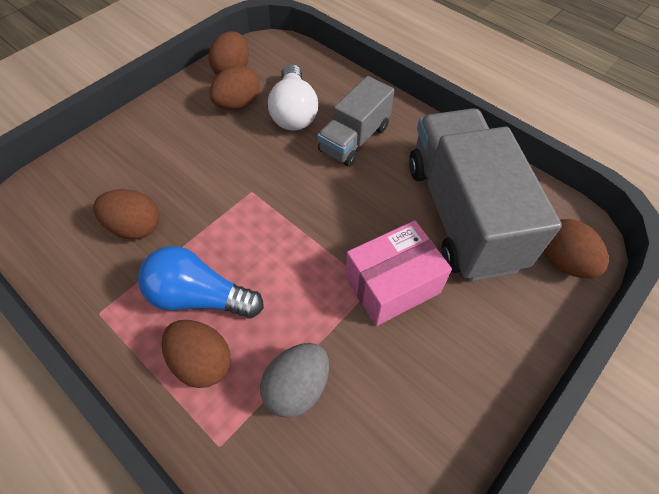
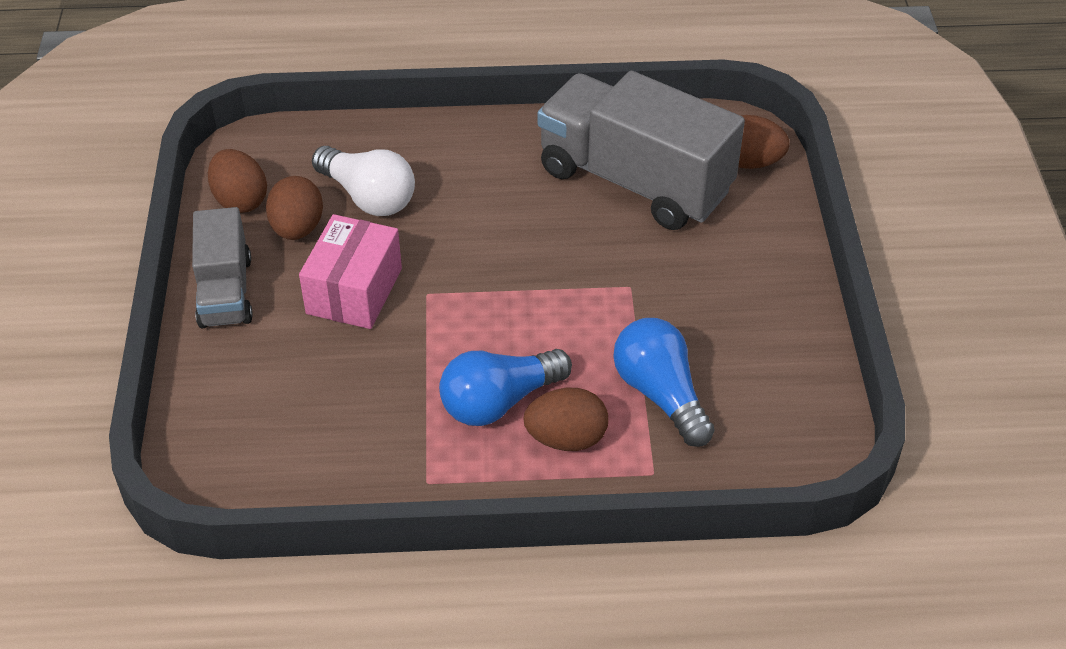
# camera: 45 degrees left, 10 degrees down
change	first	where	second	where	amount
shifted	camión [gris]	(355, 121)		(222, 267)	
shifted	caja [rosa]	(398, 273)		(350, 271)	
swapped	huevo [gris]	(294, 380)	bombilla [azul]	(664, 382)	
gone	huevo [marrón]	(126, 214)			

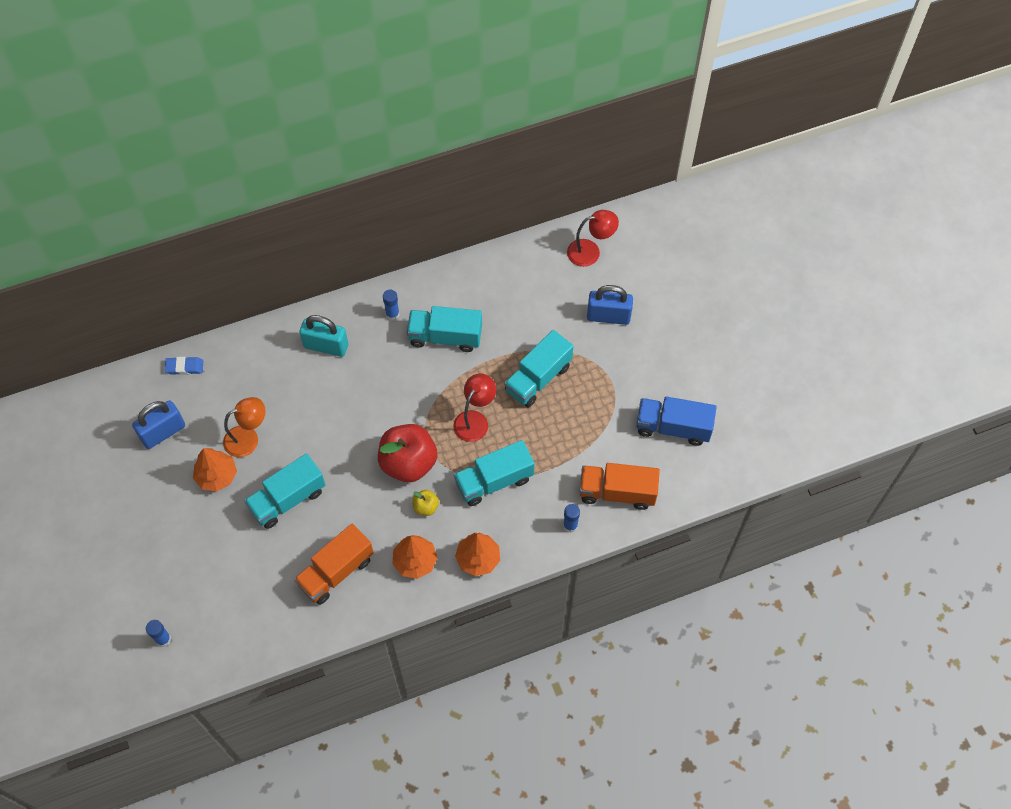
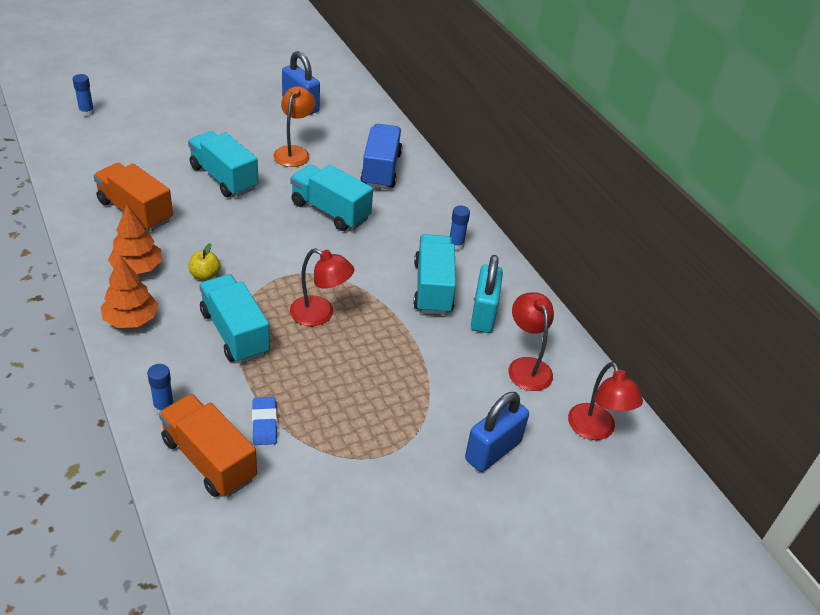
# camera: 80 degrees right, 20 degrees down
change	first	where	second	where	amount
rotated	camión [naranja]	(619, 486)		(208, 445)	45 degrees counterclockwise
shifted	goma de borrar [azul]	(184, 366)		(264, 421)	
rotated	lámpara [naranja]	(244, 427)		(294, 126)	135 degrees counterclockwise
shifted	camión [turquesa]	(539, 368)		(331, 198)	
shifted	camión [azul]	(676, 421)		(381, 156)	
rotated	candado [azul]	(610, 305)		(497, 432)	45 degrees clockwise
shifted	candado [turquesa]	(323, 336)		(487, 294)	
new			lámpara [rojo]	(531, 341)	
gone	árbol [naranja]	(215, 470)			
gone	manzana [rojo]	(407, 453)			

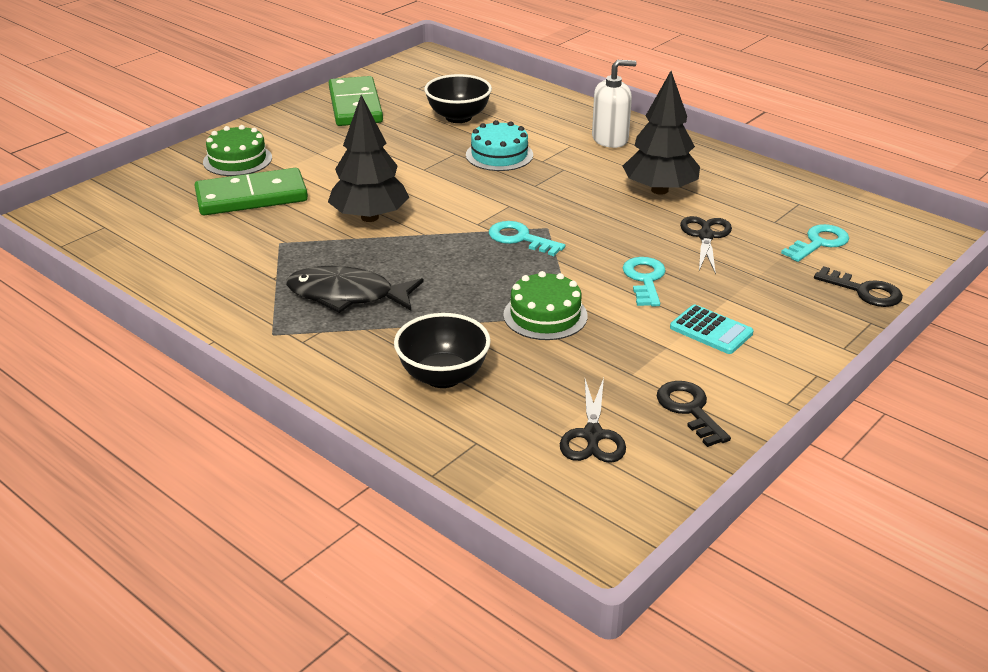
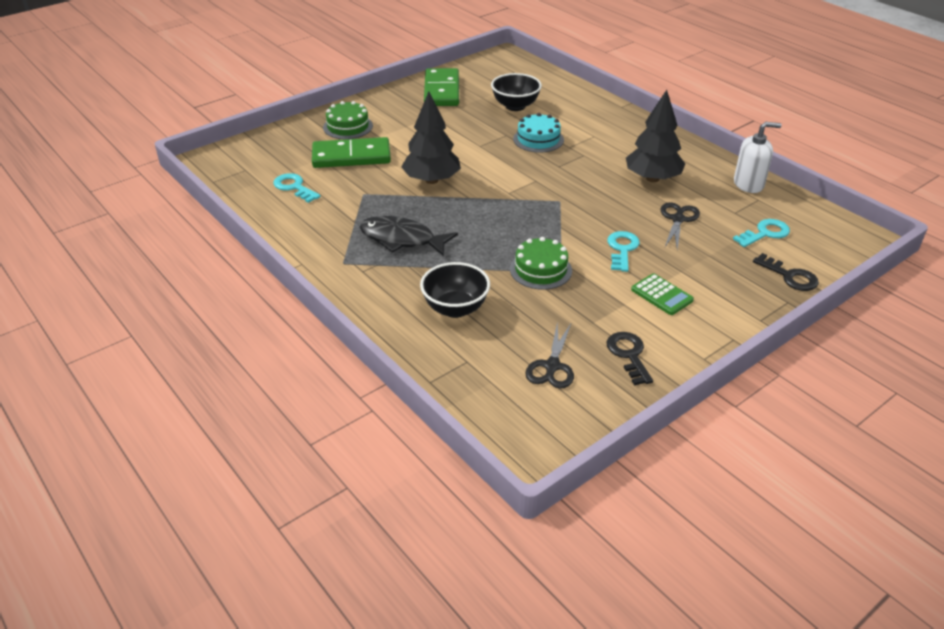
# camera: 10 degrees right, 5 degrees up
change	first	where	second	where	amount
shifted	llave [turquesa]	(527, 238)		(297, 188)	
repainted	calculadora [turquesa]	(712, 329)	calculadora [verde]	(662, 294)	
shifted	dispensador de jabón [blanco]	(614, 104)		(758, 157)	

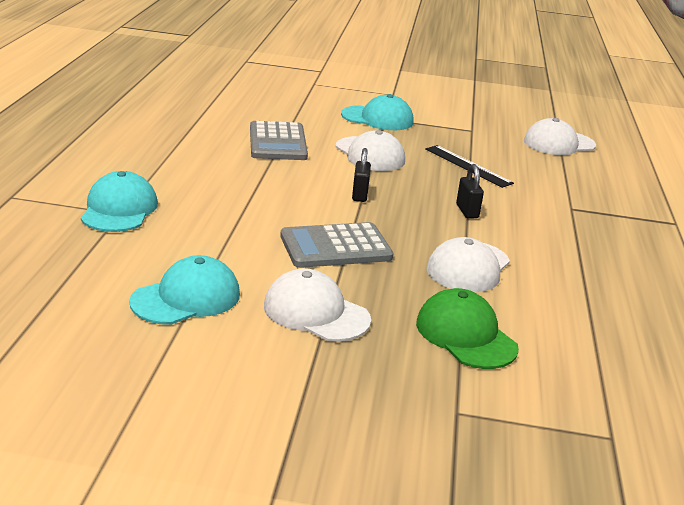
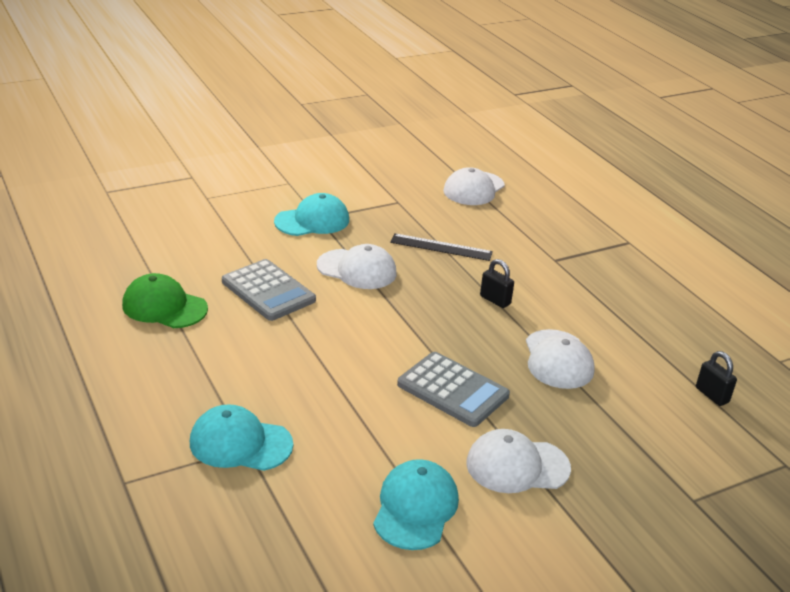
# camera: 35 degrees left, 5 degrees up
change	first	where	second	where	amount
shifted	gorra [verde]	(467, 328)		(165, 300)	
rotated	gorra [turquesa]	(119, 201)		(241, 437)	45 degrees counterclockwise
rotated	calculadora [gris]	(336, 245)		(453, 389)	90 degrees counterclockwise
shifted	candado [negro]	(361, 175)		(716, 378)	

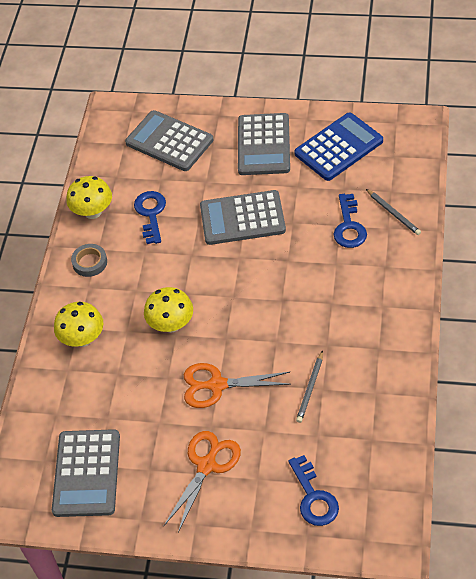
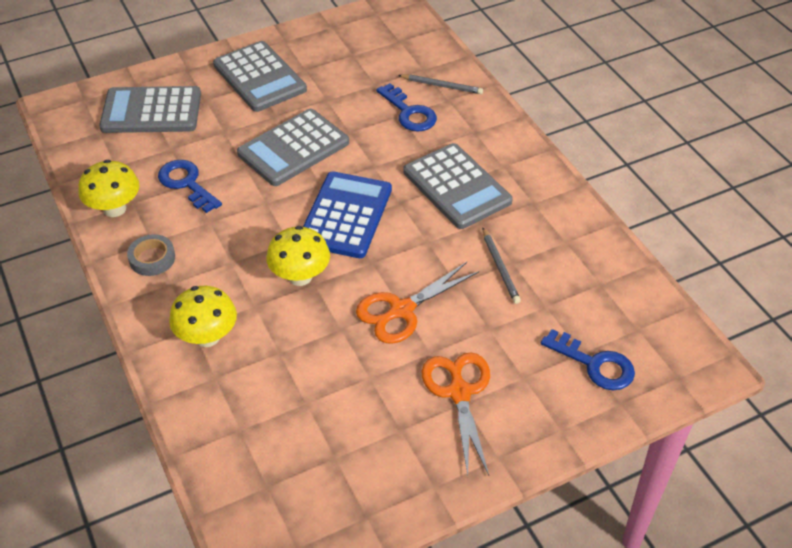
# camera: 40 degrees left, 5 degrees down
change	first	where	second	where	amount
shifted	calculadora [azul]	(338, 147)		(347, 214)	
shifted	calculadora [gris]	(86, 473)		(458, 186)	

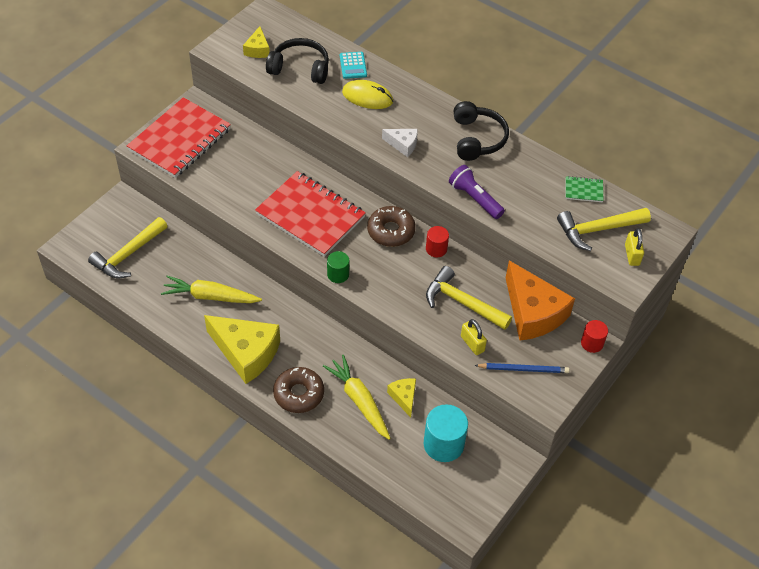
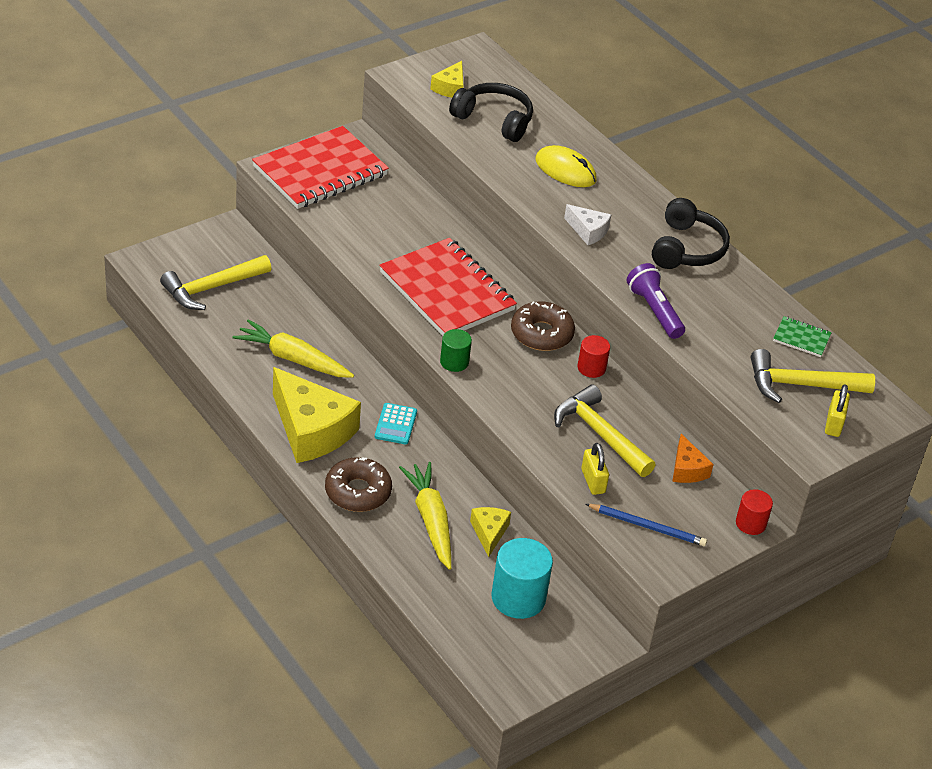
# camera: 15 degrees right, 10 degrees down
change	first	where	second	where	amount
shifted	calculadora [turquesa]	(353, 65)		(396, 423)	
scaled	queso [naranja]	(540, 301)		(693, 458)	x0.48

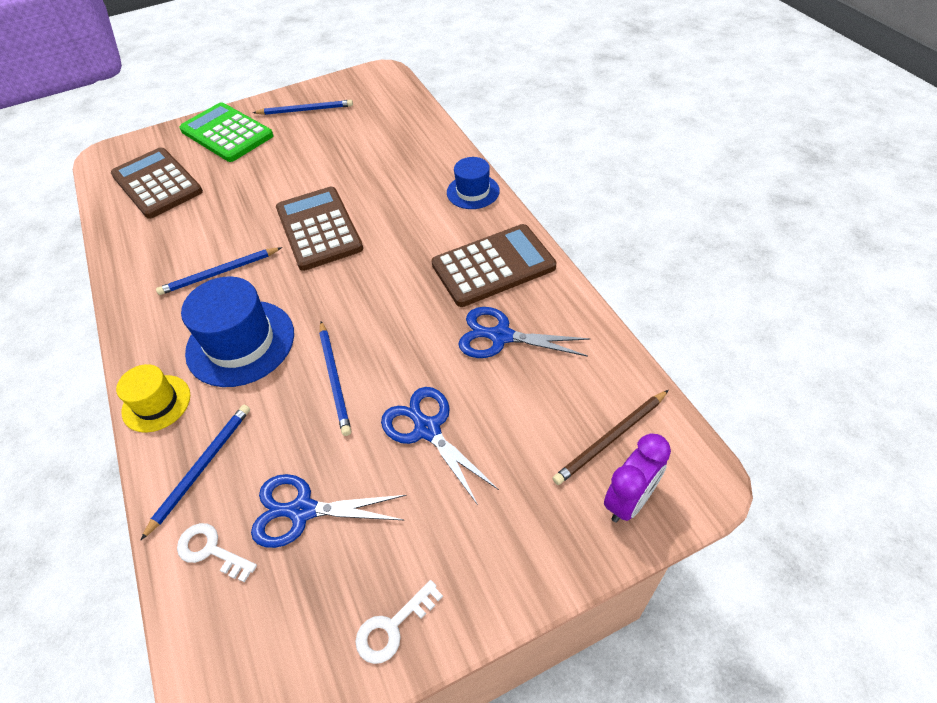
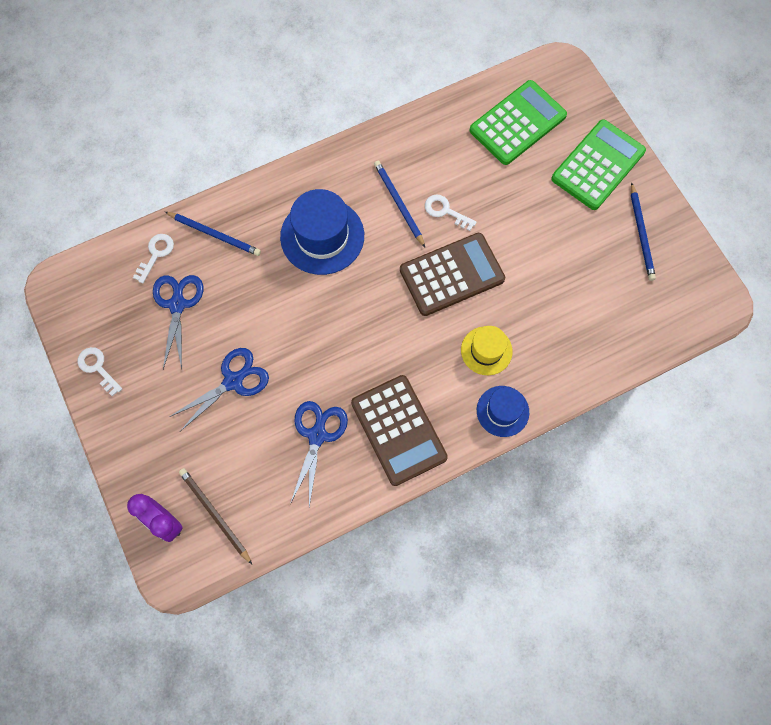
# camera: 85 degrees right, 20 degrees up
change	first	where	second	where	amount
new			llave [blanco]	(451, 213)	
shifted	sombrero [amarillo]	(153, 398)		(487, 350)	
repainted	calculadora [marrón]	(157, 183)	calculadora [verde]	(518, 122)	
gone	lápiz [azul]	(335, 378)			

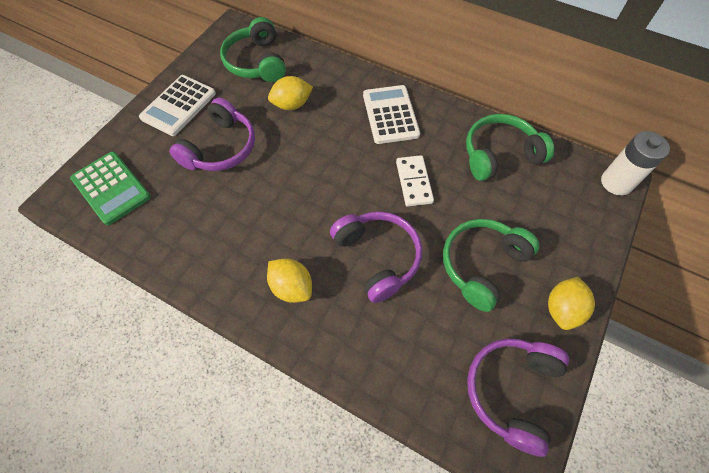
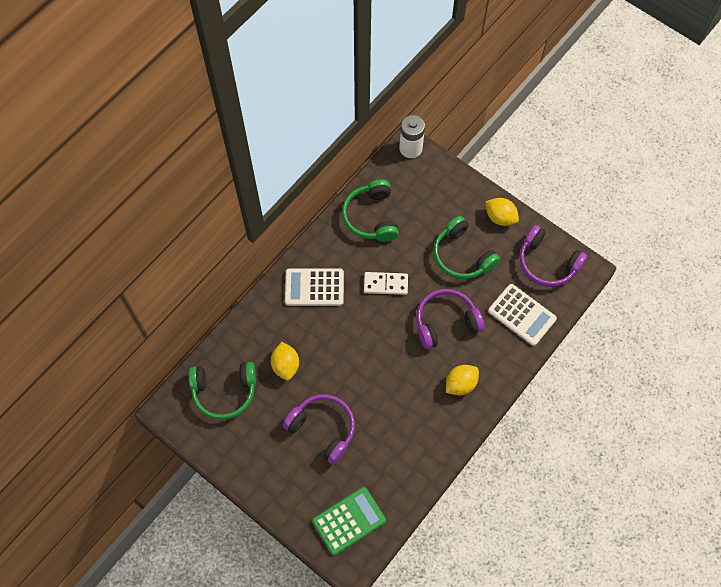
# camera: 80 degrees left, 5 degrees up
change	first	where	second	where	amount
shifted	calculadora [blanco]	(177, 105)		(522, 315)	

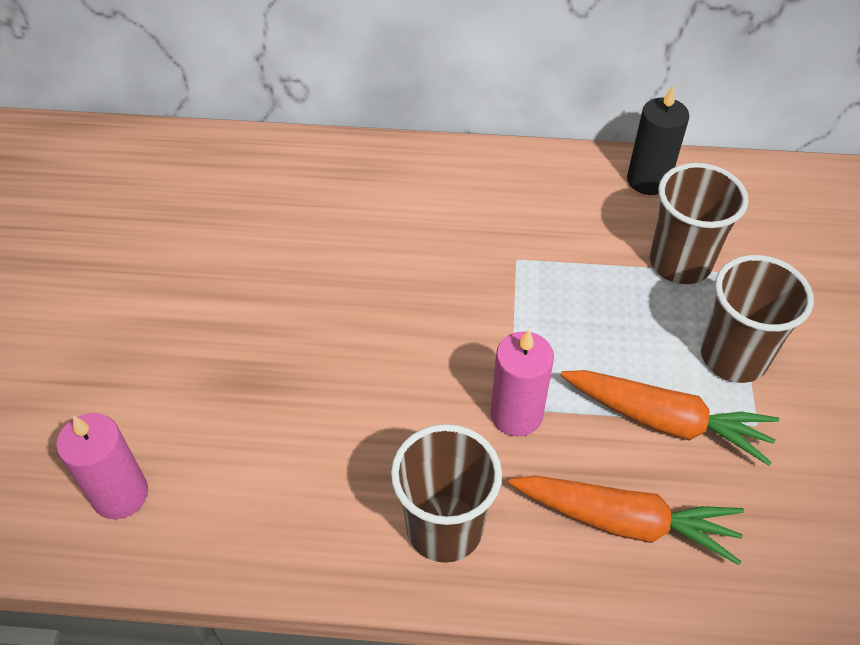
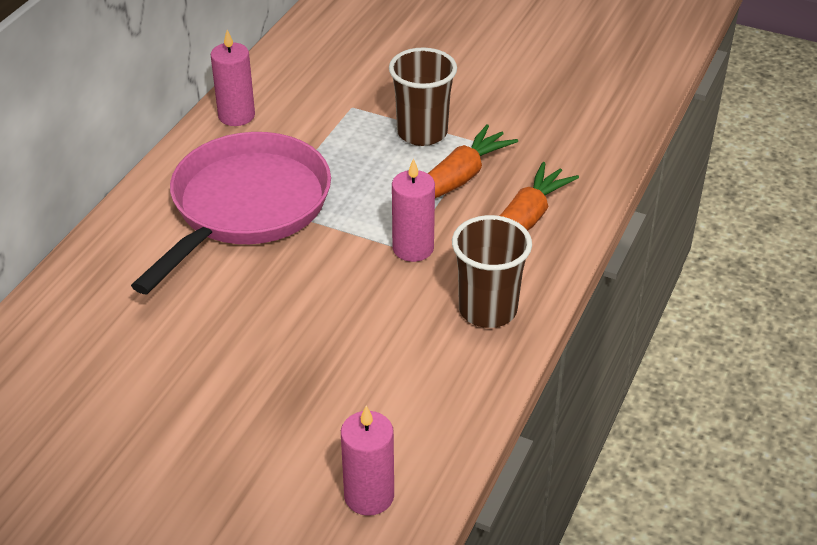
# camera: 70 degrees left, 10 degrees down
change	first	where	second	where	amount
new			sartén [rosa]	(231, 213)	
repainted	vela [negro]	(658, 140)	vela [rosa]	(233, 78)	
gone	vaso [marrón]	(699, 223)			

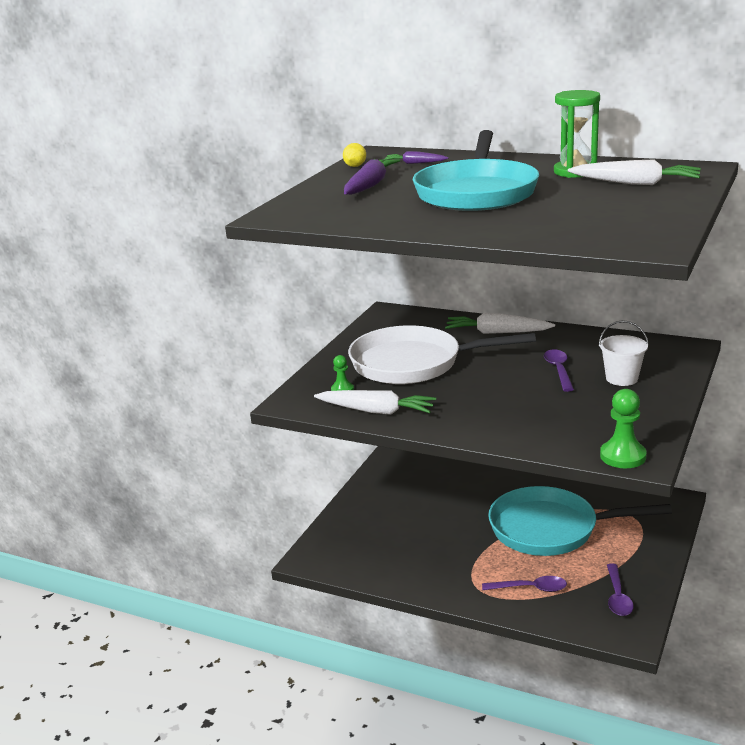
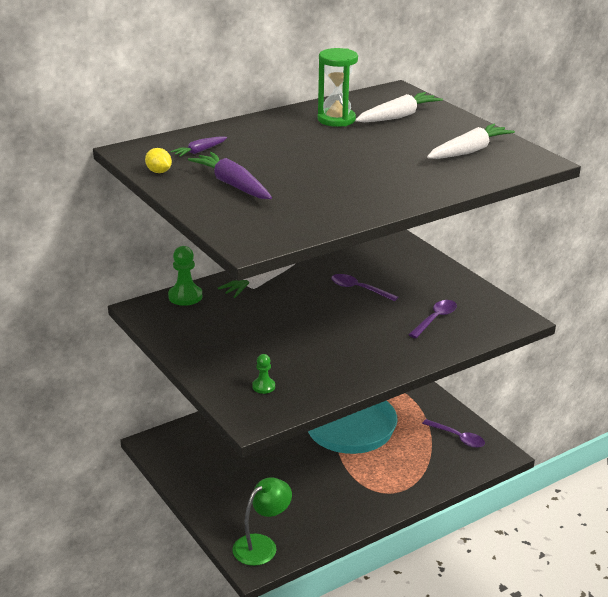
# camera: 60 degrees left, 5 degrees up
change	first	where	second	where	amount
shifted	peón [verde]	(623, 428)		(185, 276)	
new			lámpara [verde]	(262, 522)	
shifted	cuchara [morado]	(524, 584)		(432, 319)	
shifted	zanahoria [blanco]	(375, 402)		(471, 141)	
gone	sartén [blanco]	(442, 354)			
gone	sartén [turquesa]	(476, 170)			
gone	balde [blanco]	(624, 353)			

